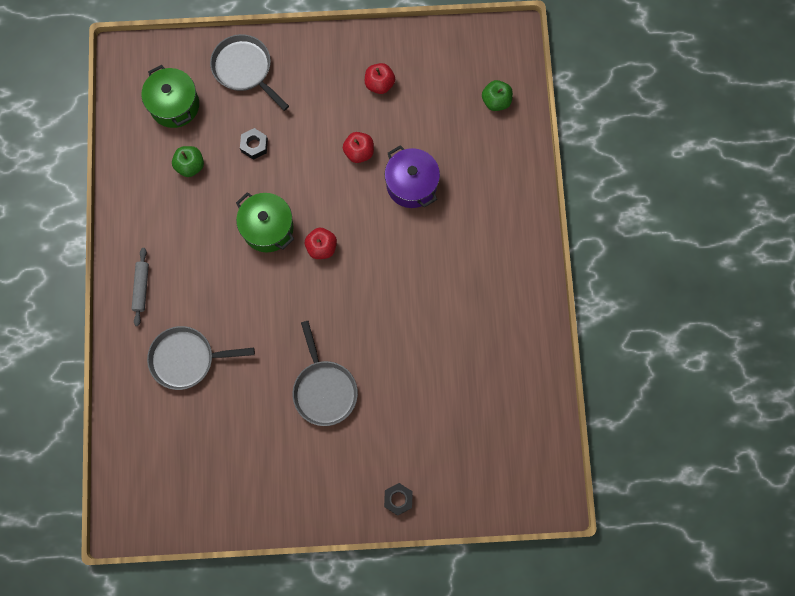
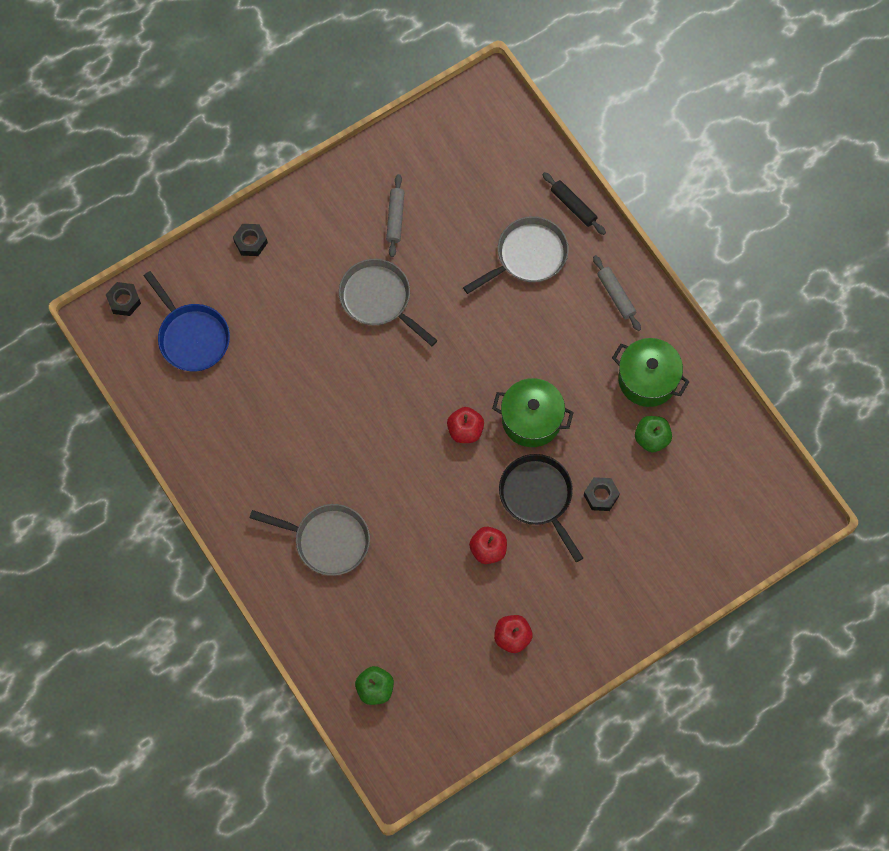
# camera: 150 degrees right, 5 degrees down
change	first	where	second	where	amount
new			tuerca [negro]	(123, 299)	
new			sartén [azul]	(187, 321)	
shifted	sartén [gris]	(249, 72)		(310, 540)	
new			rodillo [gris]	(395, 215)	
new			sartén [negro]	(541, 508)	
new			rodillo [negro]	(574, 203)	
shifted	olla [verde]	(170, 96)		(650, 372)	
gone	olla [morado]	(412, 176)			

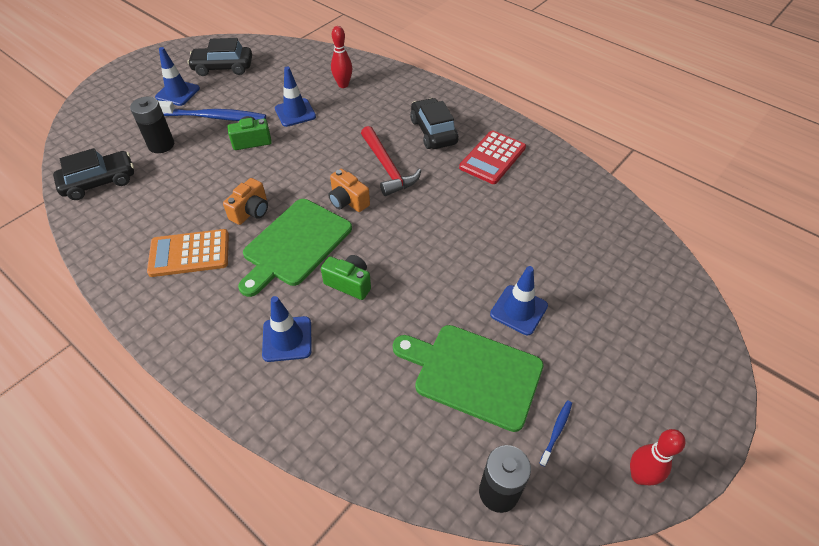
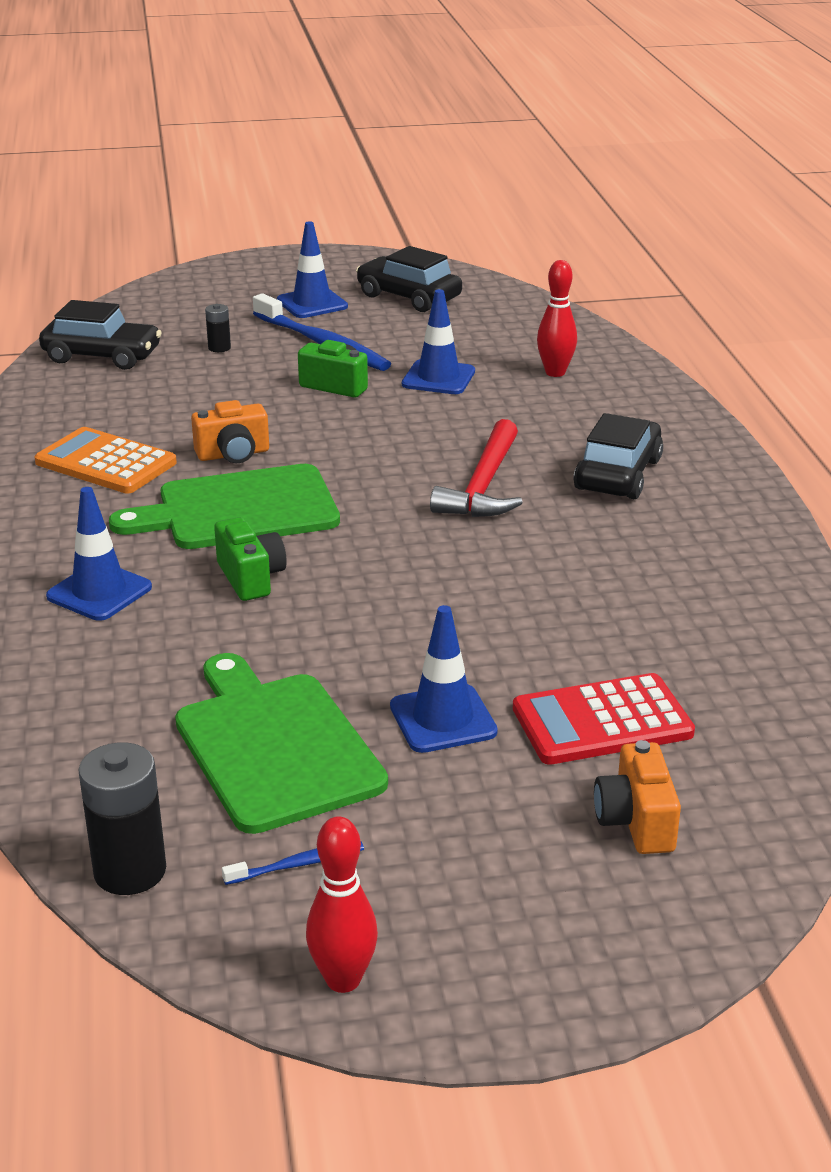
# camera: 40 degrees right, 20 degrees down
change	first	where	second	where	amount
scaled	pila [negro]	(152, 125)		(218, 328)	x0.53
shifted	calculadora [rojo]	(492, 157)		(604, 719)	
shifted	cámara [naranja]	(349, 190)		(637, 797)	

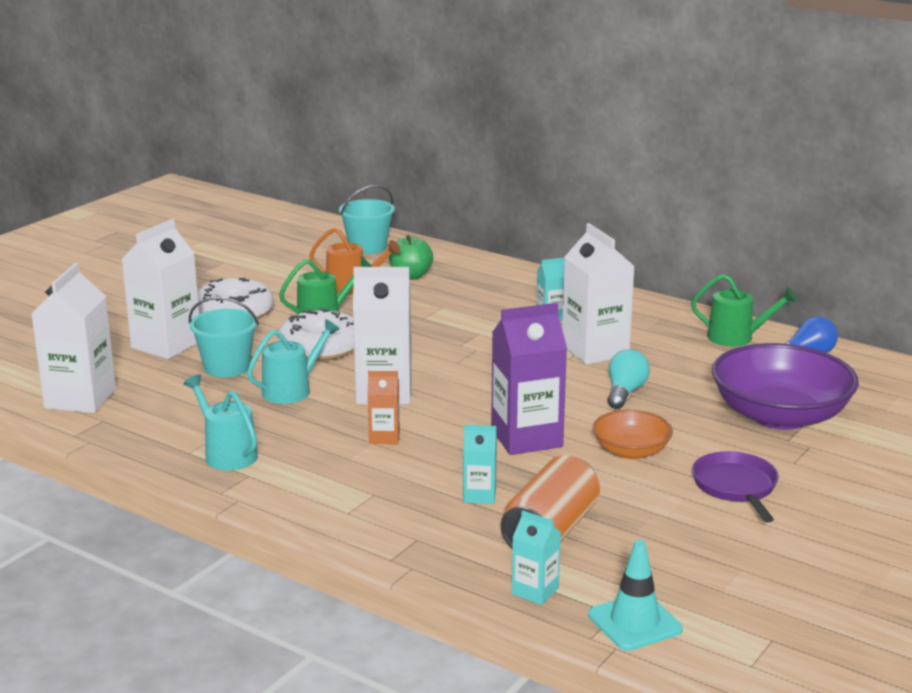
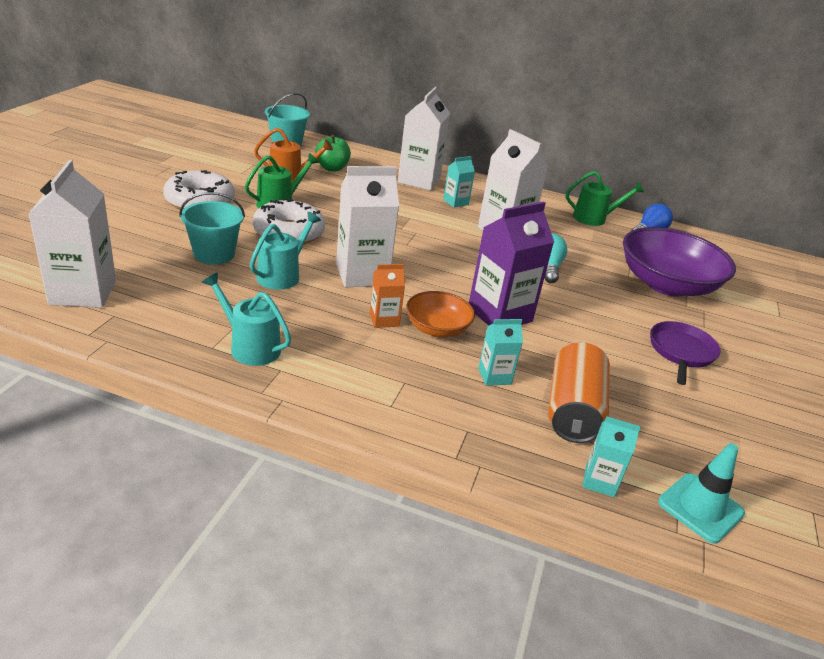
# camera: 20 degrees left, 10 degrees up
change	first	where	second	where	amount
shifted	cartón de leche [blanco]	(160, 289)		(424, 138)	
shifted	cuenco [naranja]	(633, 435)		(440, 314)	
rotated	sartén [morado]	(735, 486)		(686, 353)	45 degrees clockwise

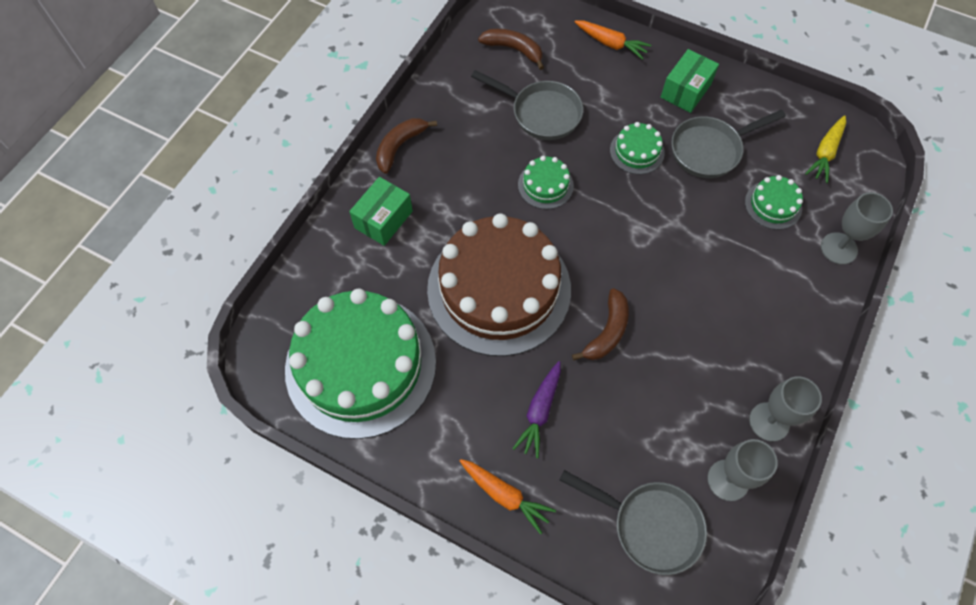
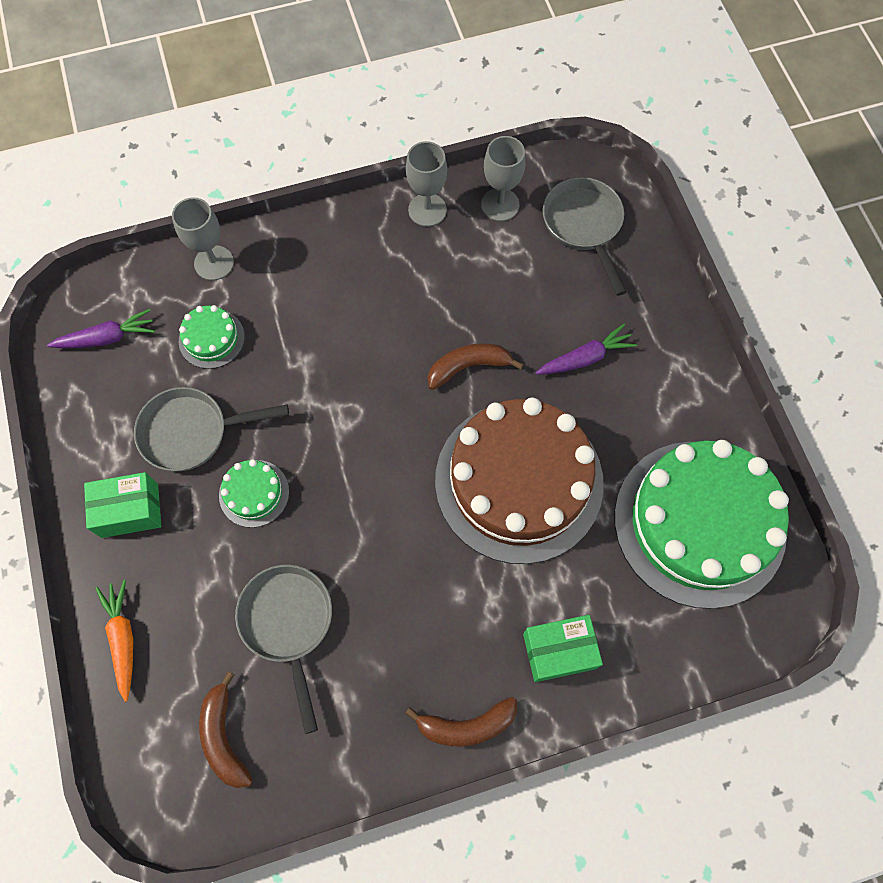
# camera: 135 degrees left, 5 degrees up
change	first	where	second	where	amount
repainted	zanahoria [amarillo]	(825, 149)	zanahoria [morado]	(101, 328)	
rotated	sartén [gris]	(728, 144)		(211, 429)	150 degrees clockwise
gone	zanahoria [naranja]	(508, 497)			
gone	tarta [verde]	(546, 182)			

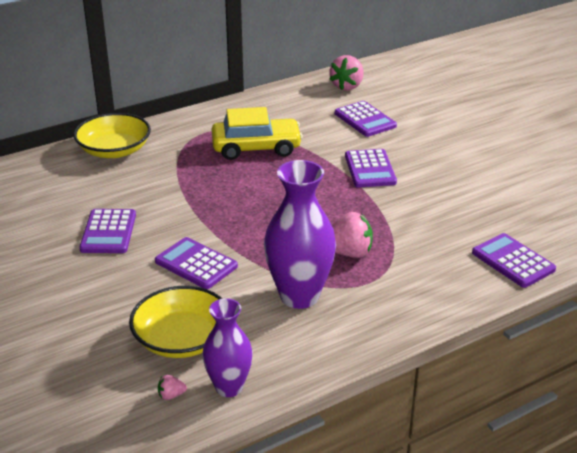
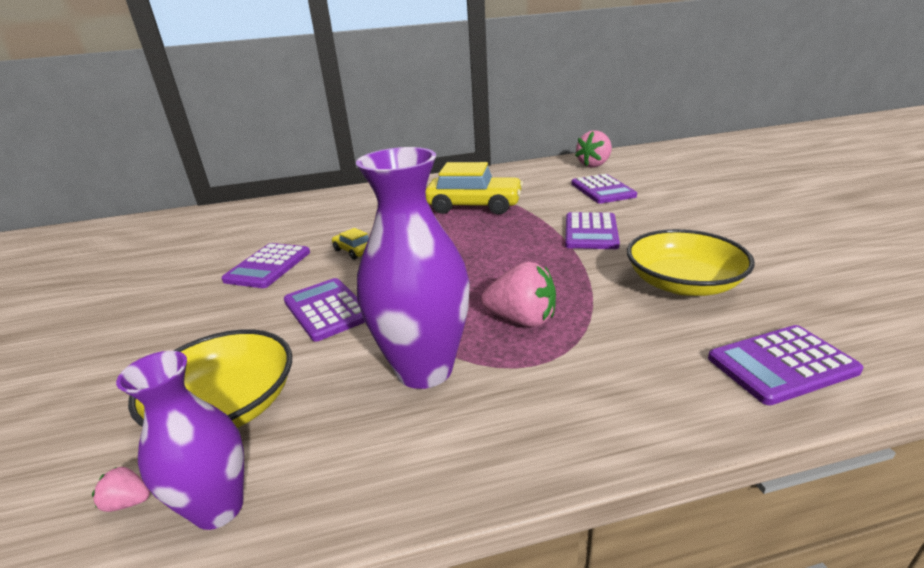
# camera: 20 degrees right, 5 degrees down
change	first	where	second	where	amount
new			coche [amarillo]	(350, 244)	
shifted	cuenco [amarillo]	(112, 135)		(691, 262)	
rotated	calculadora [morado]	(514, 260)		(785, 365)	90 degrees counterclockwise

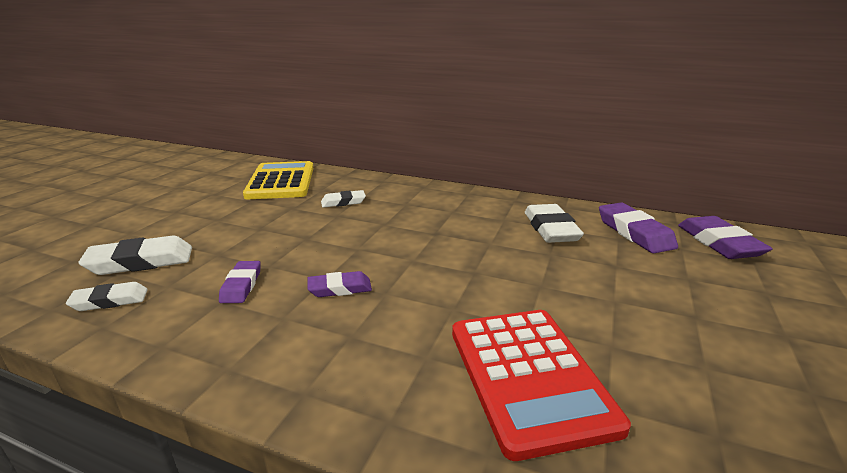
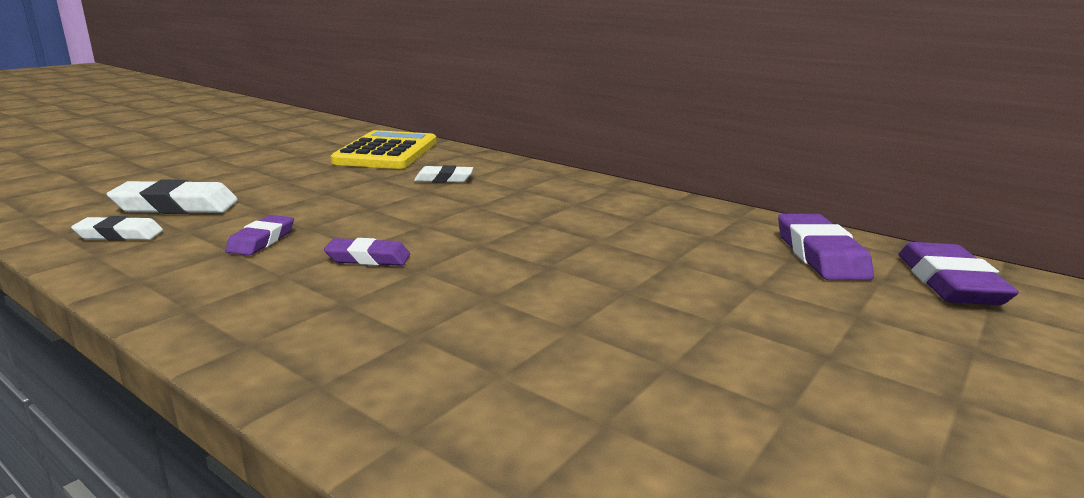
# camera: 15 degrees right, 5 degrees down
change	first	where	second	where	amount
gone	calculadora [rojo]	(541, 385)			
gone	goma de borrar [blanco]	(554, 223)			

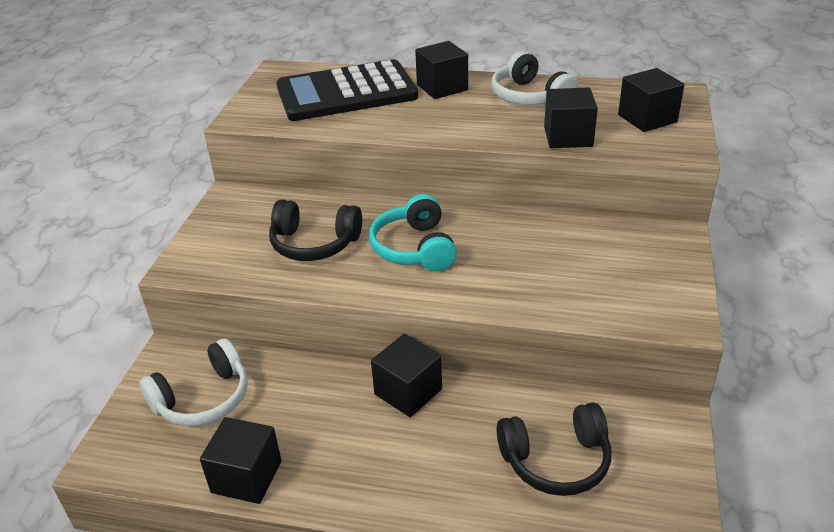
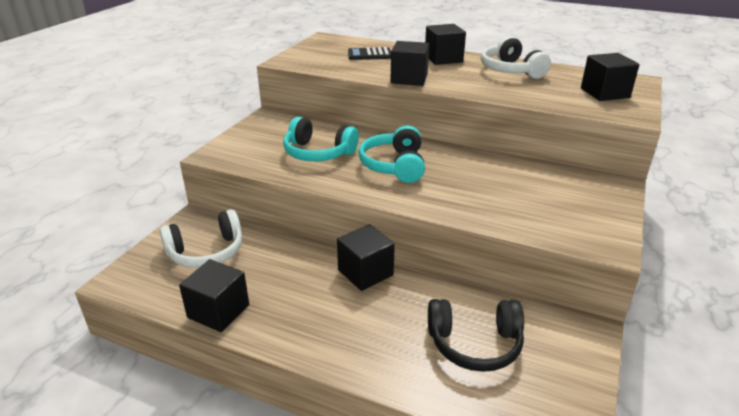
# camera: 10 degrees right, 5 degrees down
change	first	where	second	where	amount
repainted	auriculares [negro]	(315, 230)	auriculares [turquesa]	(321, 139)	
scaled	calculadora [negro]	(347, 90)		(369, 53)	x0.43
shifted	cubo [negro]	(571, 117)		(409, 63)	

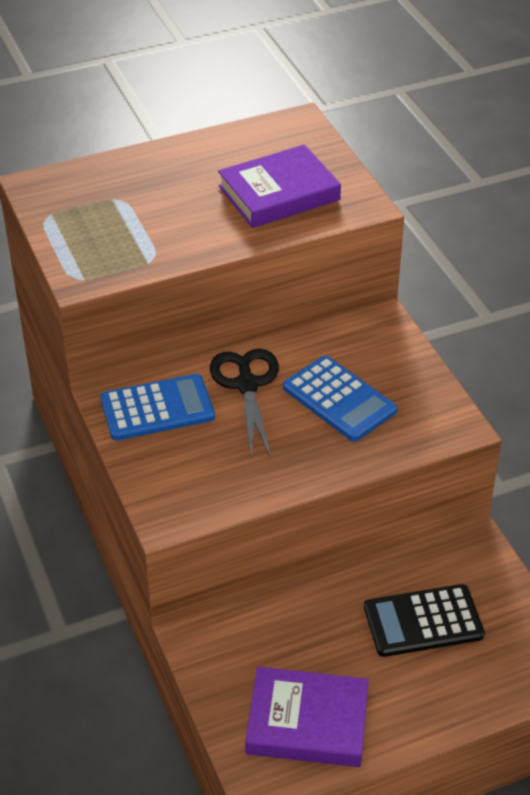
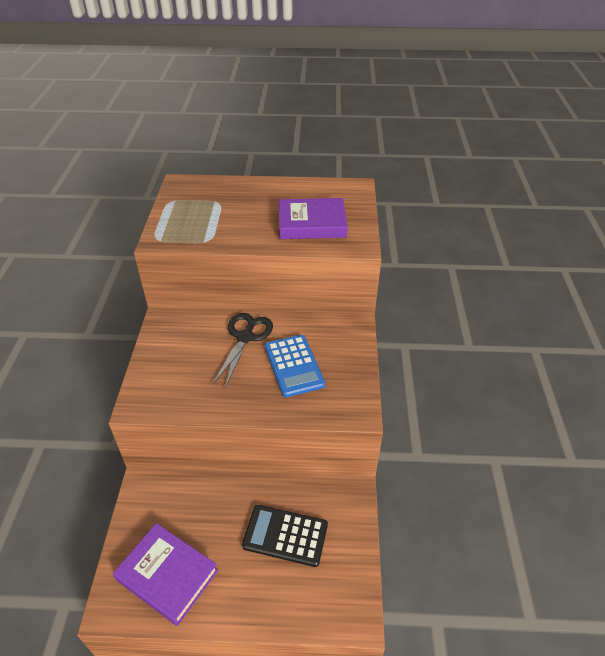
# camera: 25 degrees right, 0 degrees up
change	first	where	second	where	amount
gone	calculadora [azul]	(157, 407)			

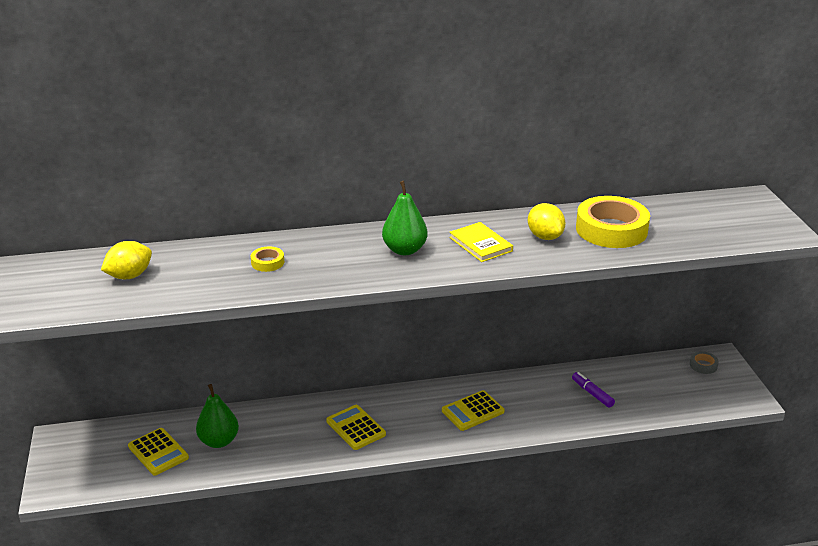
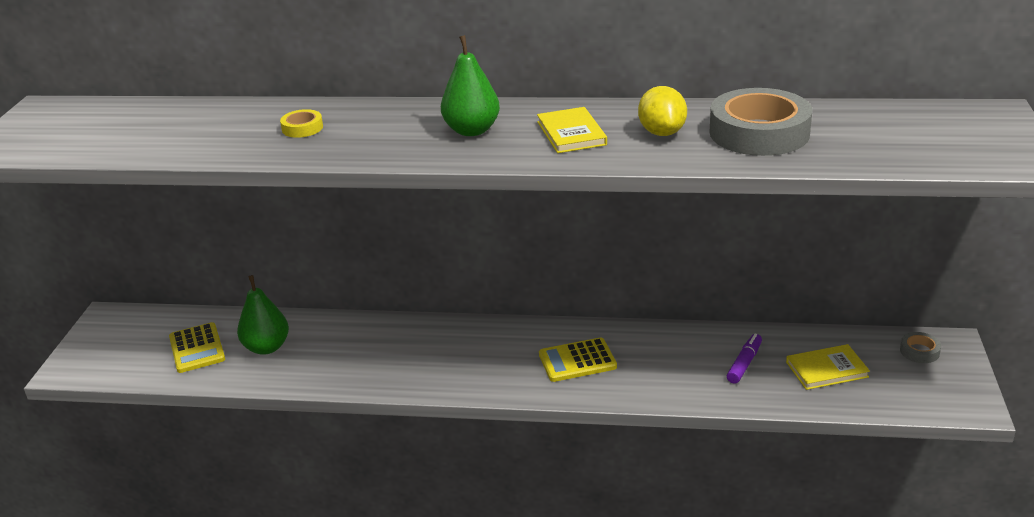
# camera: 20 degrees right, 0 degrees up
change	first	where	second	where	amount
repainted	cinta adhesiva [amarillo]	(613, 222)	cinta adhesiva [gris]	(760, 122)	
rotated	rotulador [morado]	(593, 390)		(744, 359)	45 degrees clockwise
new			libro [amarillo]	(828, 367)	
gone	limón [amarillo]	(126, 260)			
gone	calculadora [amarillo]	(356, 427)			

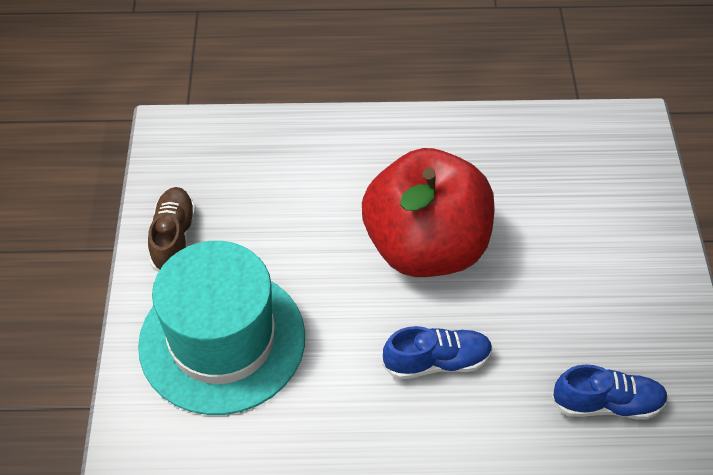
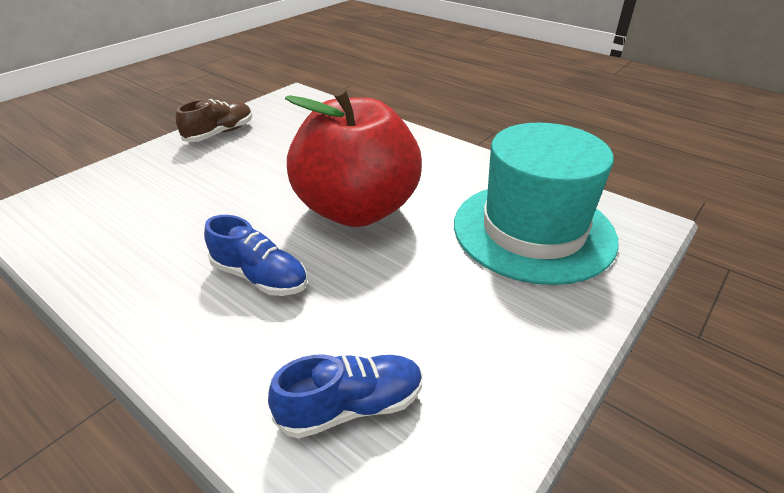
# camera: 40 degrees right, 15 degrees down
change	first	where	second	where	amount
rotated	zapato [azul]	(609, 392)		(345, 396)	60 degrees counterclockwise
shifted	sombrero [turquesa]	(221, 328)		(536, 204)	

